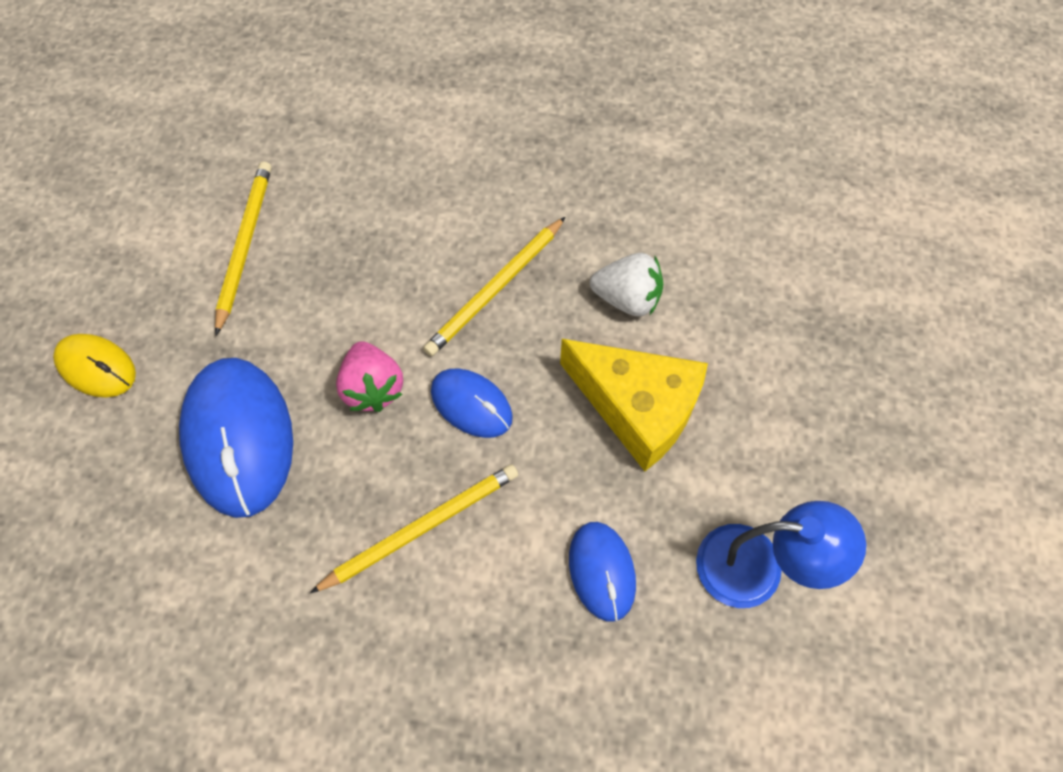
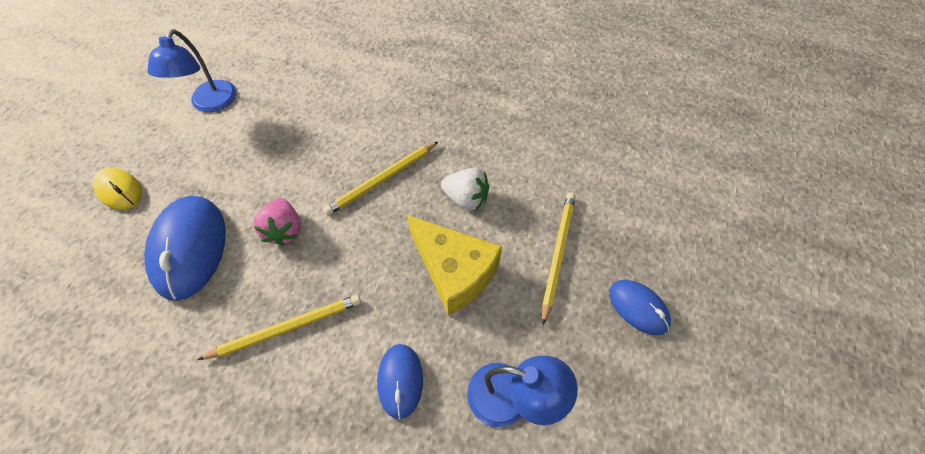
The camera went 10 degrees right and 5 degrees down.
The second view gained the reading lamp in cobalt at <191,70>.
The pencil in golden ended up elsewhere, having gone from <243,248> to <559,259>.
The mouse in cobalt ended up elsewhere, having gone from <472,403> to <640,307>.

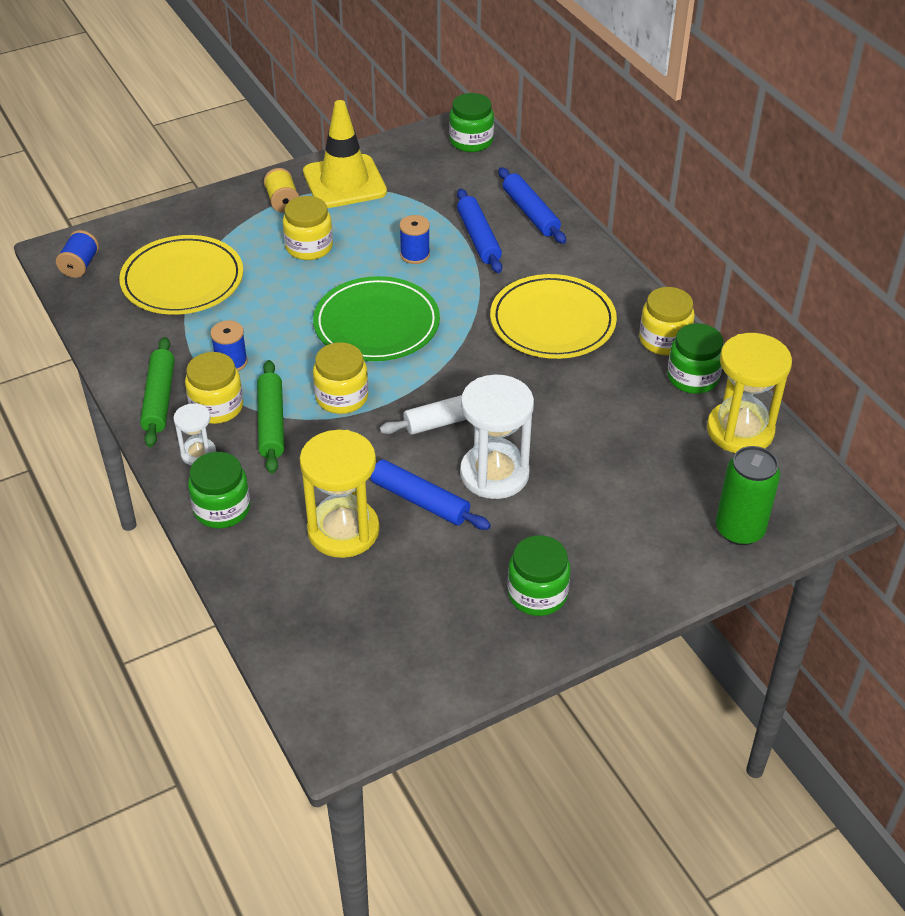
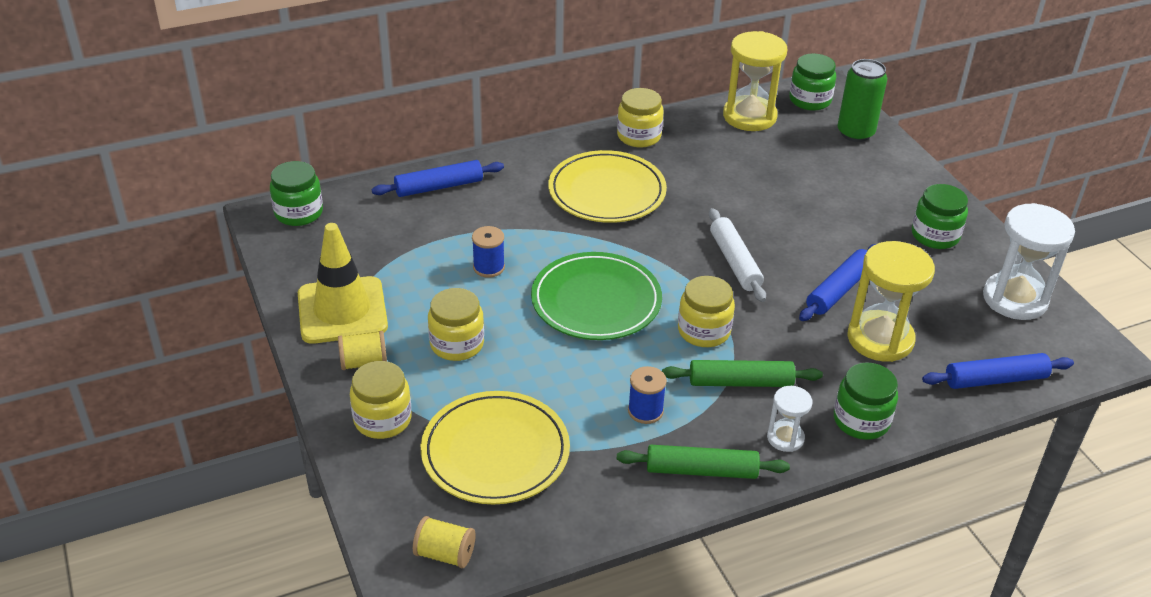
The camera went 85 degrees left and 5 degrees down.
The jam jar in golden ended up elsewhere, having gone from <214,388> to <381,400>.
What was the reel of thread in cobalt at <77,254> turned into the reel of thread in golden at <444,542>.
The jam jar in emerald ended up elsewhere, having gone from <695,358> to <812,82>.
The rolling pin in cobalt ended up elsewhere, having gone from <479,231> to <998,371>.
The sandglass in snow-white ended up elsewhere, having gone from <497,437> to <1029,261>.

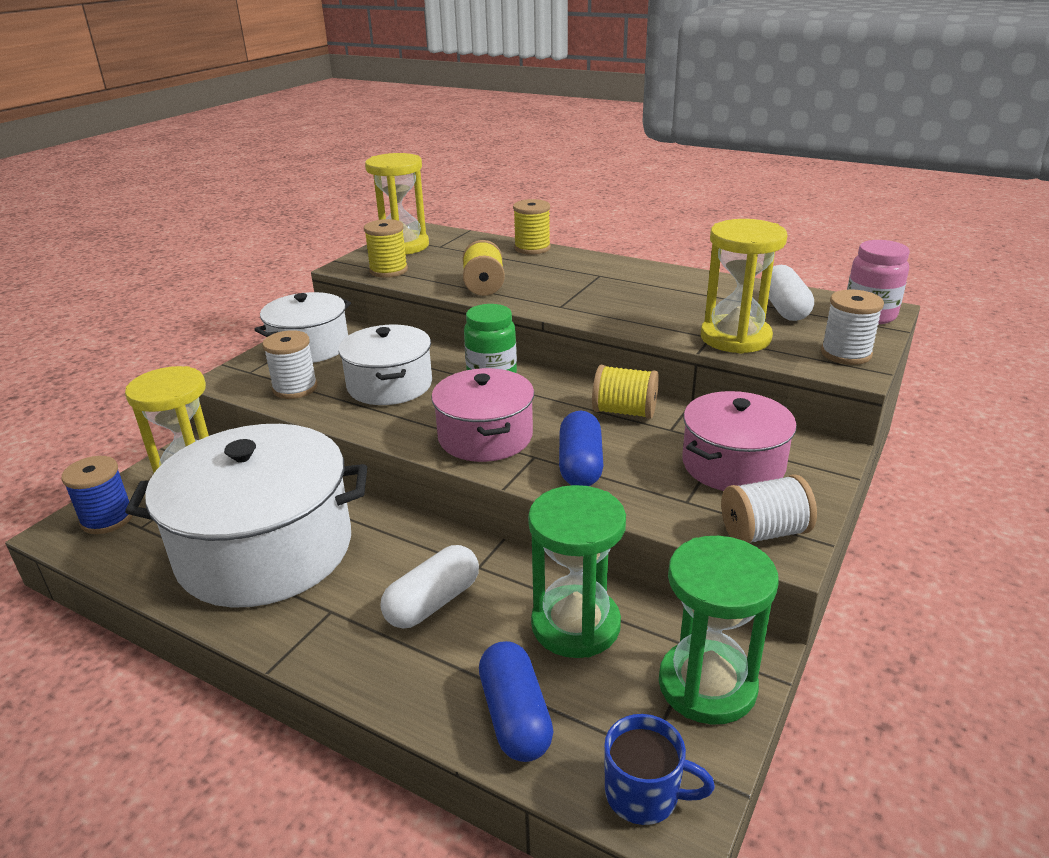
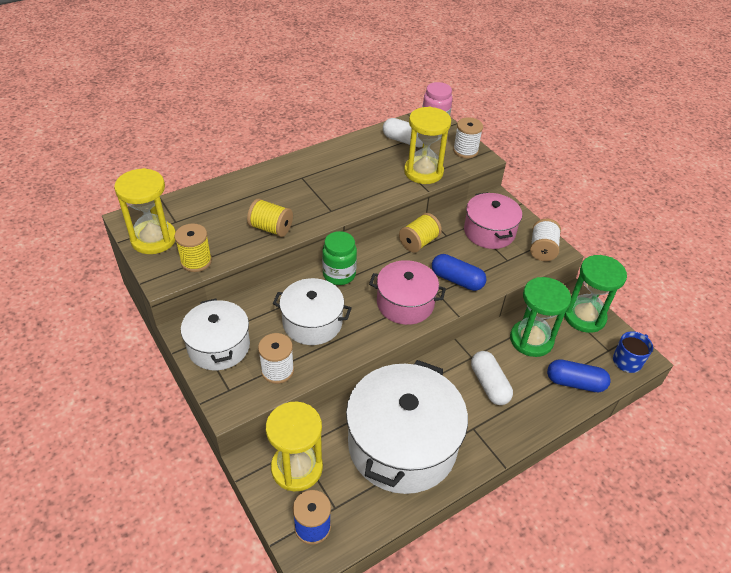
The camera went 65 degrees left and 15 degrees up.
The second view lost the reel of thread in golden at <532,226>.

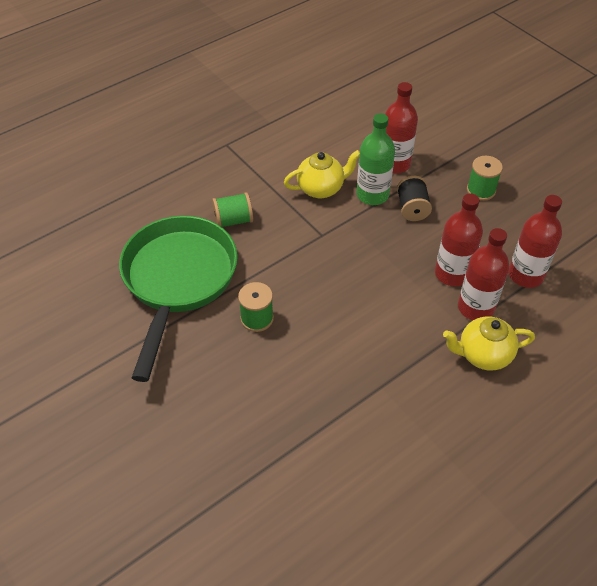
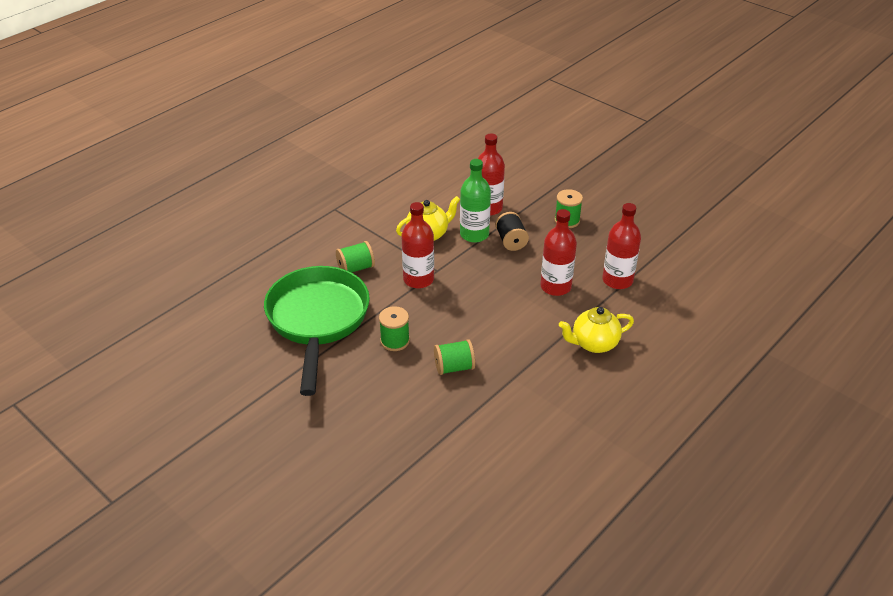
The camera went 10 degrees left and 10 degrees down.
The flask in red ended up elsewhere, having gone from <484,274> to <417,245>.
The second view gained the reel of thread in emerald at <454,357>.

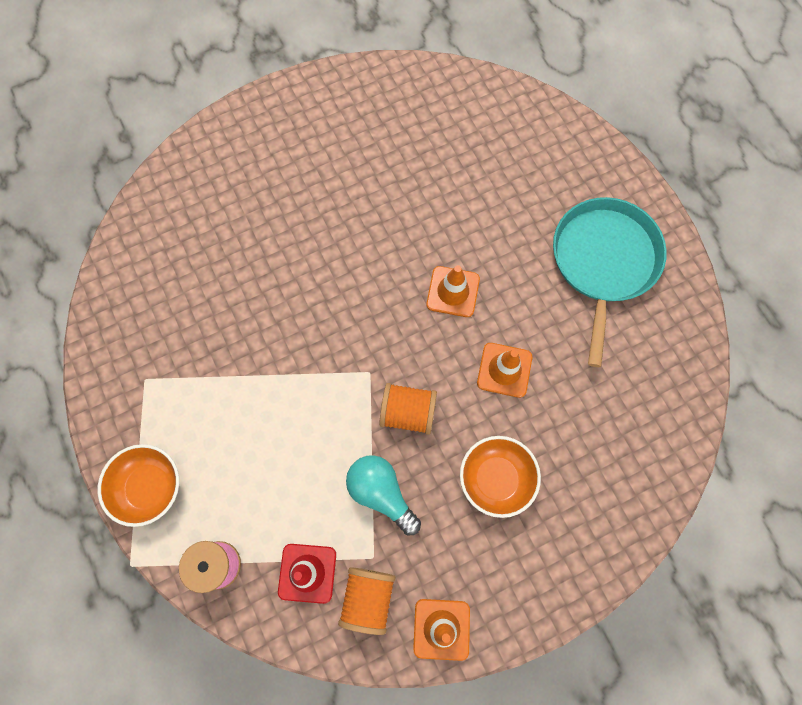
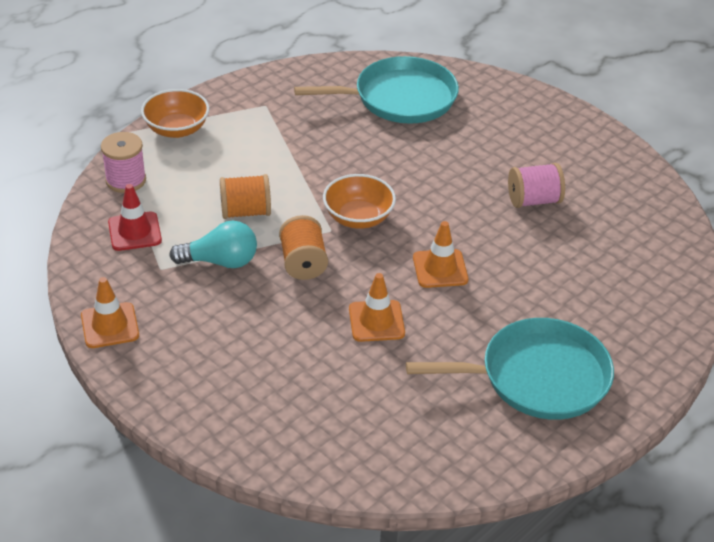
The camera went 70 degrees right and 30 degrees down.
The bulb in teal at <383,495> ended up facing another way, 60 degrees clockwise from before.
The reel of thread in orange ended up elsewhere, having gone from <366,601> to <245,196>.
The second view gained the pan in teal at <376,90>.
The deep dish in orange ended up elsewhere, having gone from <500,477> to <359,201>.
The second view gained the reel of thread in pink at <536,185>.

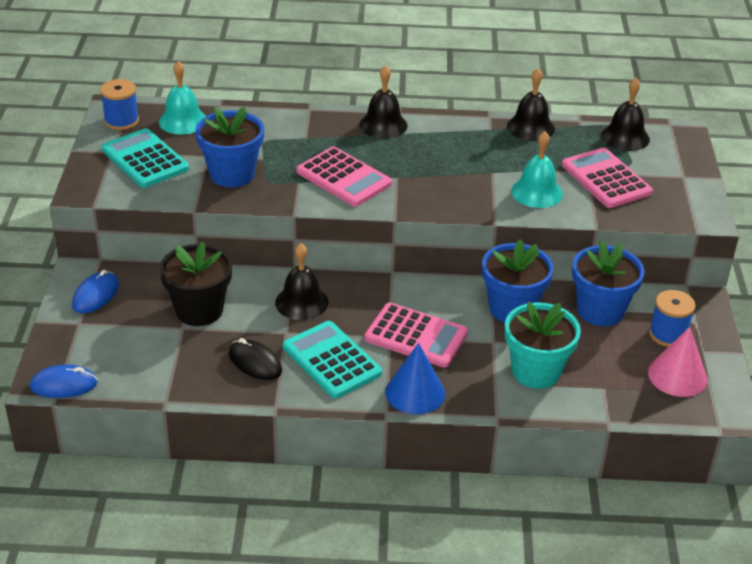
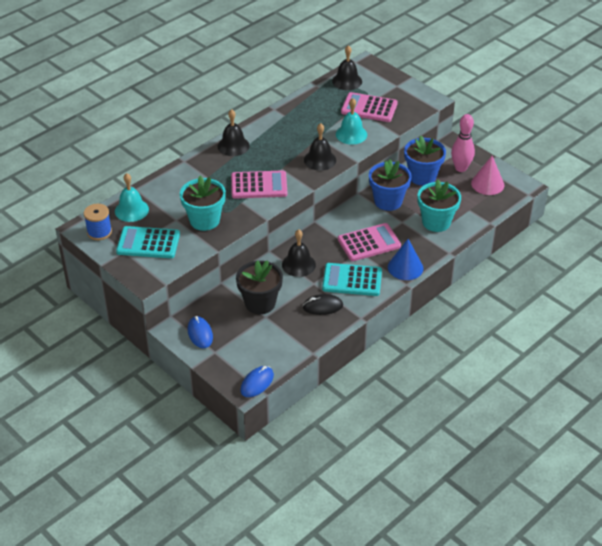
The camera went 45 degrees left and 5 degrees up.
What was the potted plant in cobalt at <229,147> turned into the potted plant in teal at <203,203>.
The hand bell in black ended up elsewhere, having gone from <531,104> to <320,147>.
Where the reel of thread in cobalt stood at <672,318>, the skittle in pink came to stand at <463,143>.

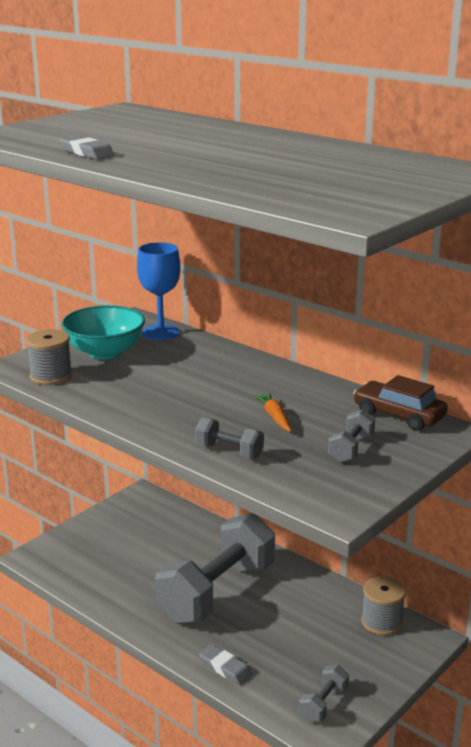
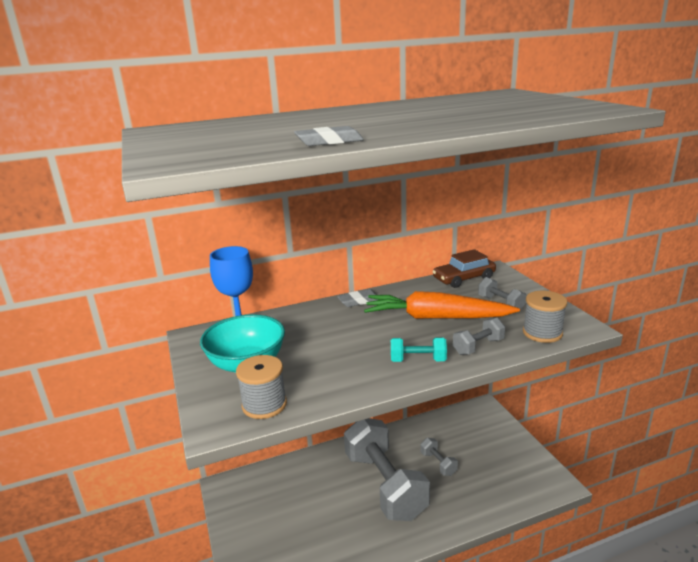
The camera went 60 degrees left and 0 degrees up.
The gum eraser in gray ended up elsewhere, having gone from <225,664> to <357,298>.
The size of the root vegetable in orange at <272,412> changed by a factor of 2.32.
The second view gained the free weight in teal at <419,350>.
The free weight in gray ended up elsewhere, having gone from <324,693> to <439,457>.
The reel of thread in gray ended up elsewhere, having gone from <383,605> to <545,317>.

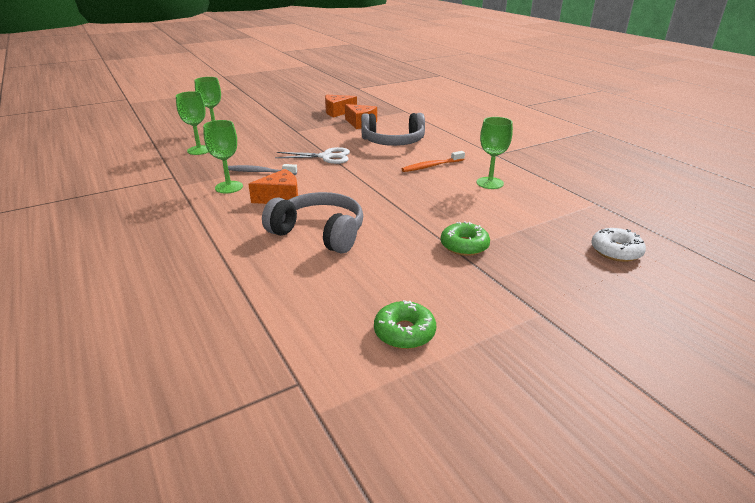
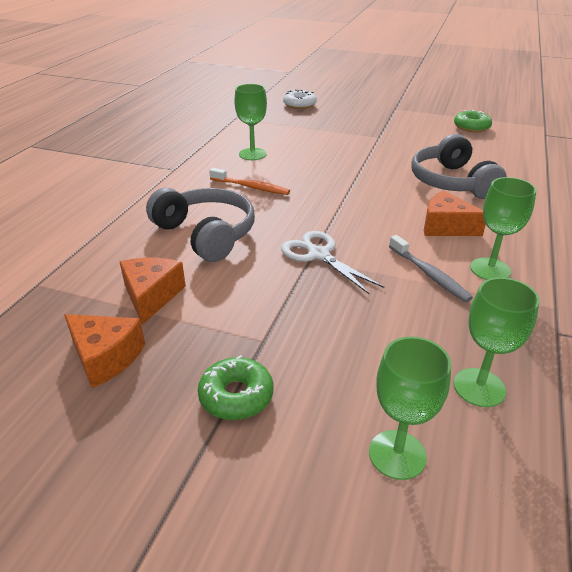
The camera went 130 degrees left and 5 degrees up.
The doughnut in emerald ended up elsewhere, having gone from <465,239> to <235,387>.

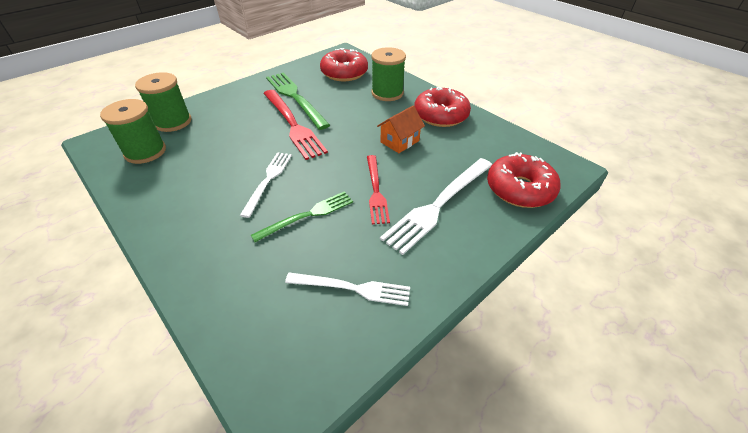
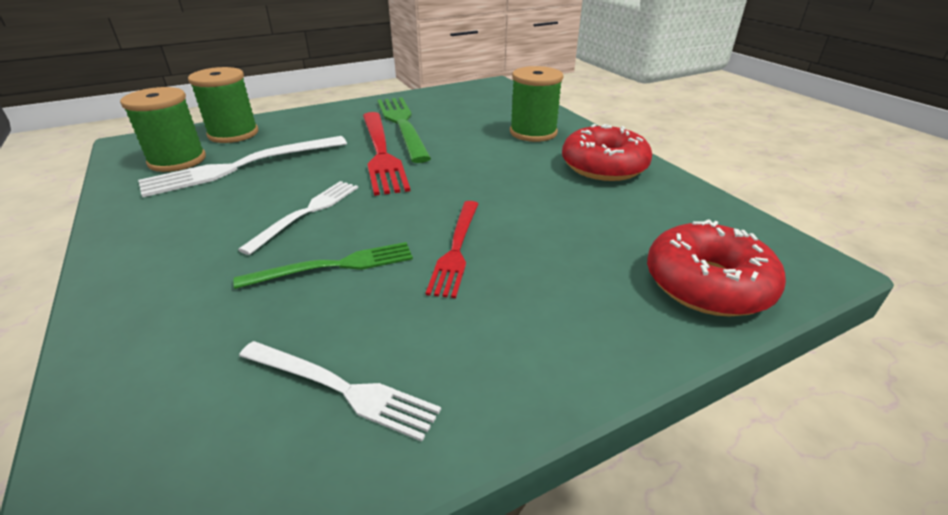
The camera went 15 degrees right and 10 degrees down.
The table fork in snow-white ended up elsewhere, having gone from <436,206> to <242,166>.
The second view lost the doughnut in red at <344,64>.
The second view lost the cottage in orange at <401,129>.

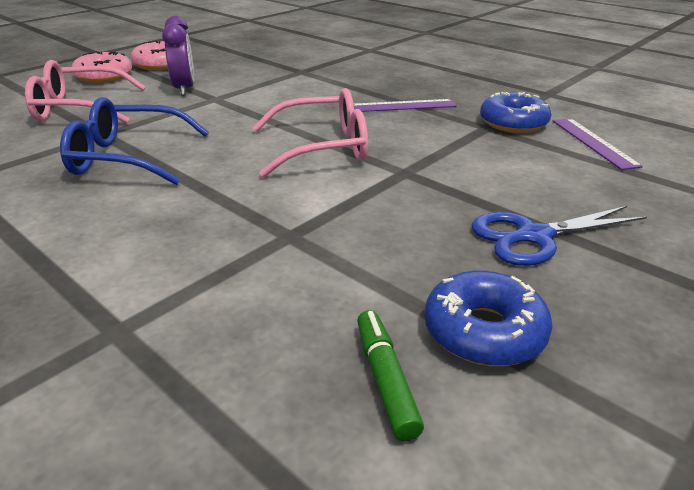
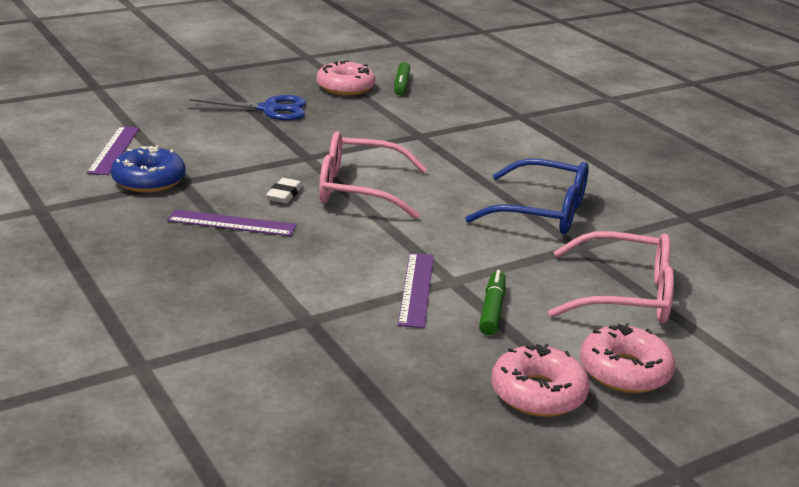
The camera went 165 degrees left and 5 degrees down.
The second view gained the gum eraser in snow-white at <284,190>.
What was the doughnut in cobalt at <488,318> turned into the doughnut in pink at <346,78>.
The second view gained the measuring stick in violet at <416,290>.
Where the alarm clock in violet stood at <178,56>, the felt pen in emerald came to stand at <492,302>.

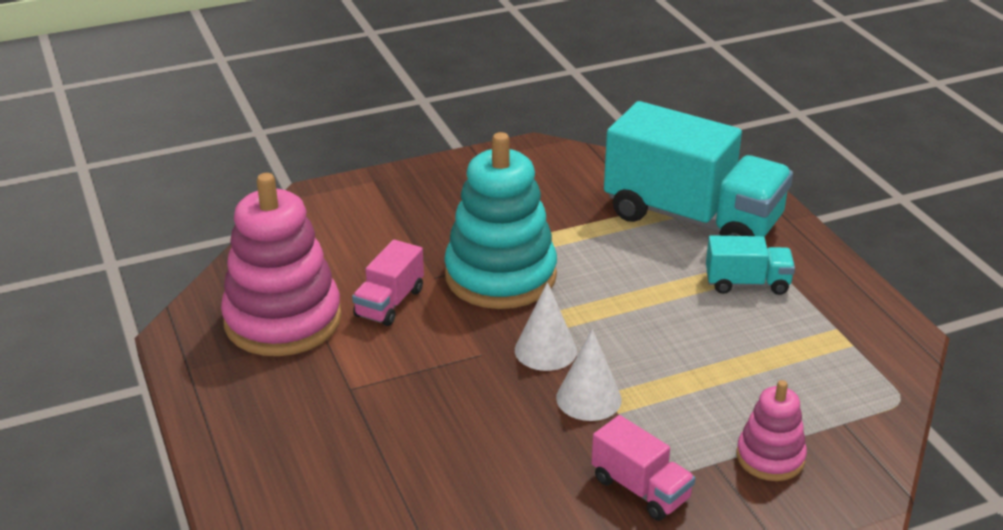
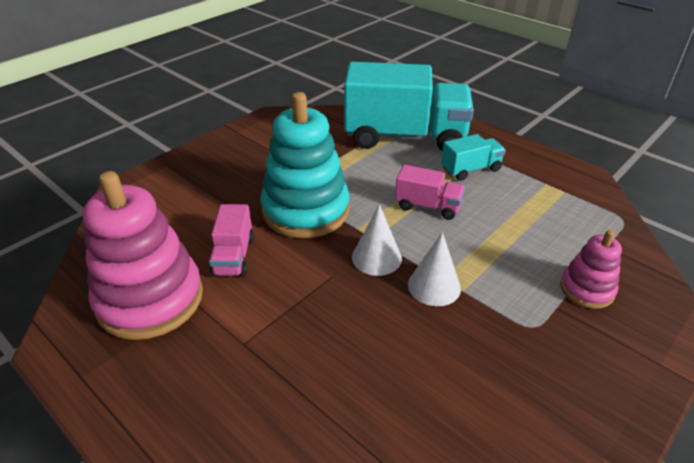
The camera went 25 degrees left and 5 degrees up.
The truck in pink ended up elsewhere, having gone from <643,468> to <430,192>.

